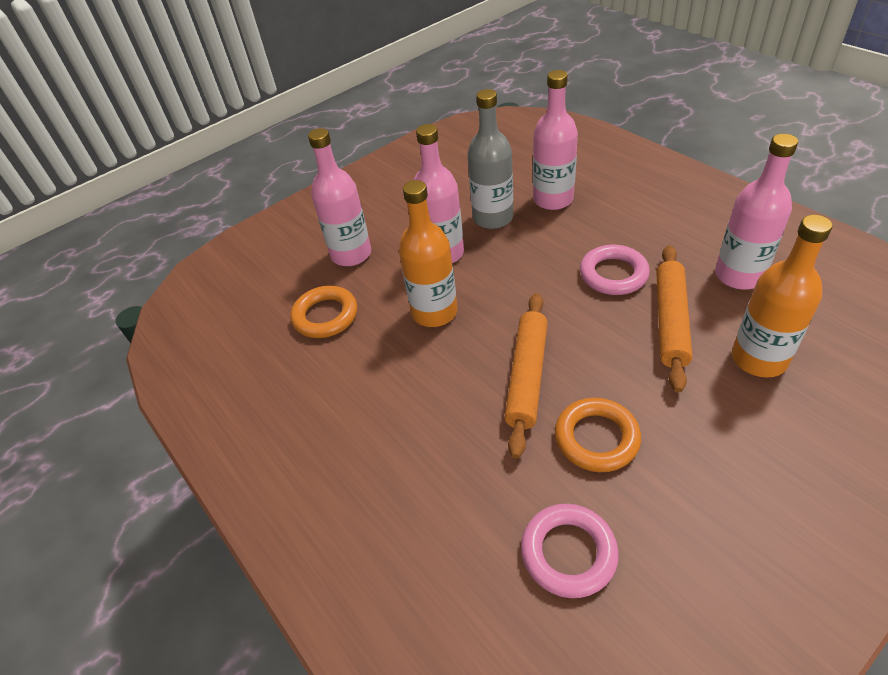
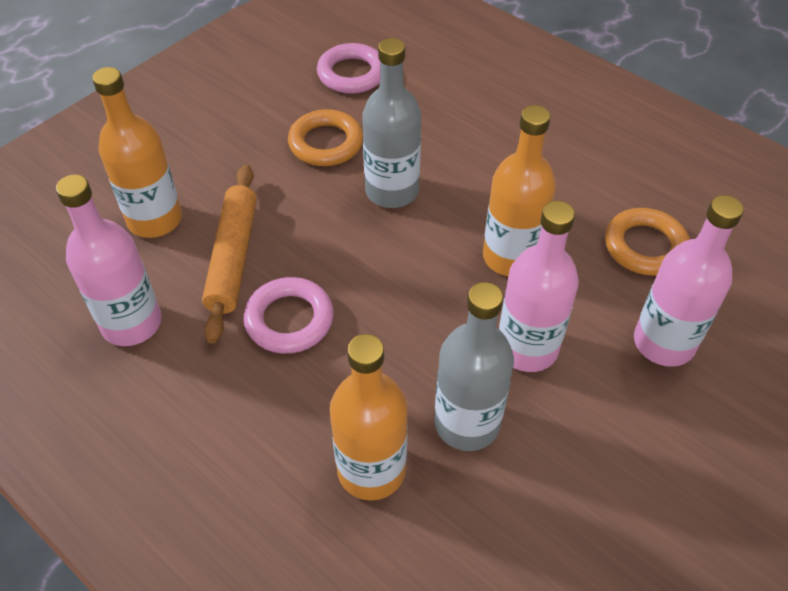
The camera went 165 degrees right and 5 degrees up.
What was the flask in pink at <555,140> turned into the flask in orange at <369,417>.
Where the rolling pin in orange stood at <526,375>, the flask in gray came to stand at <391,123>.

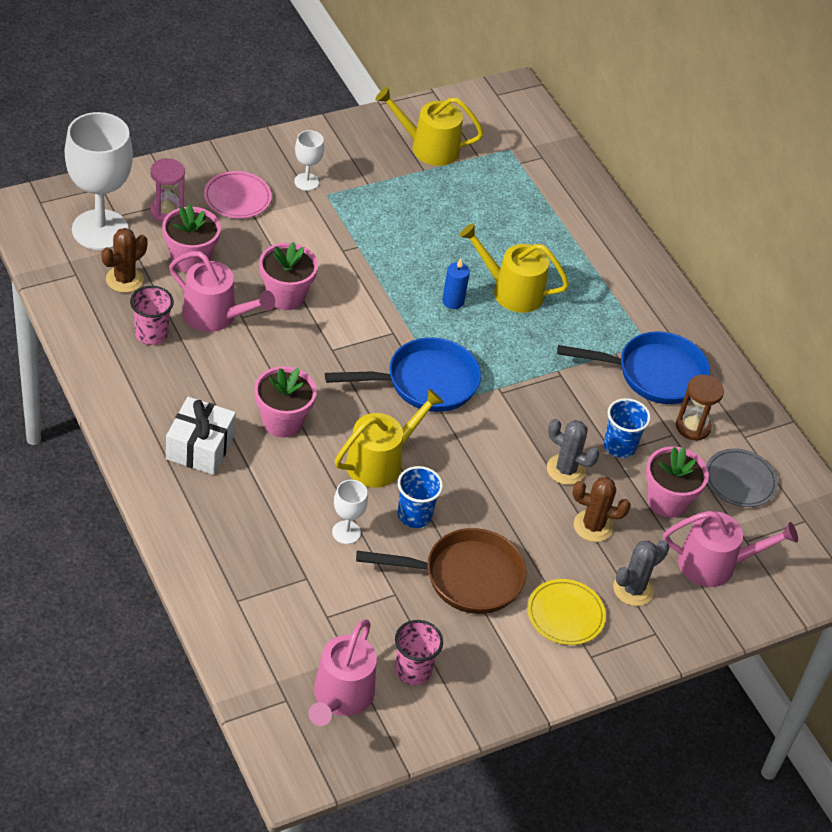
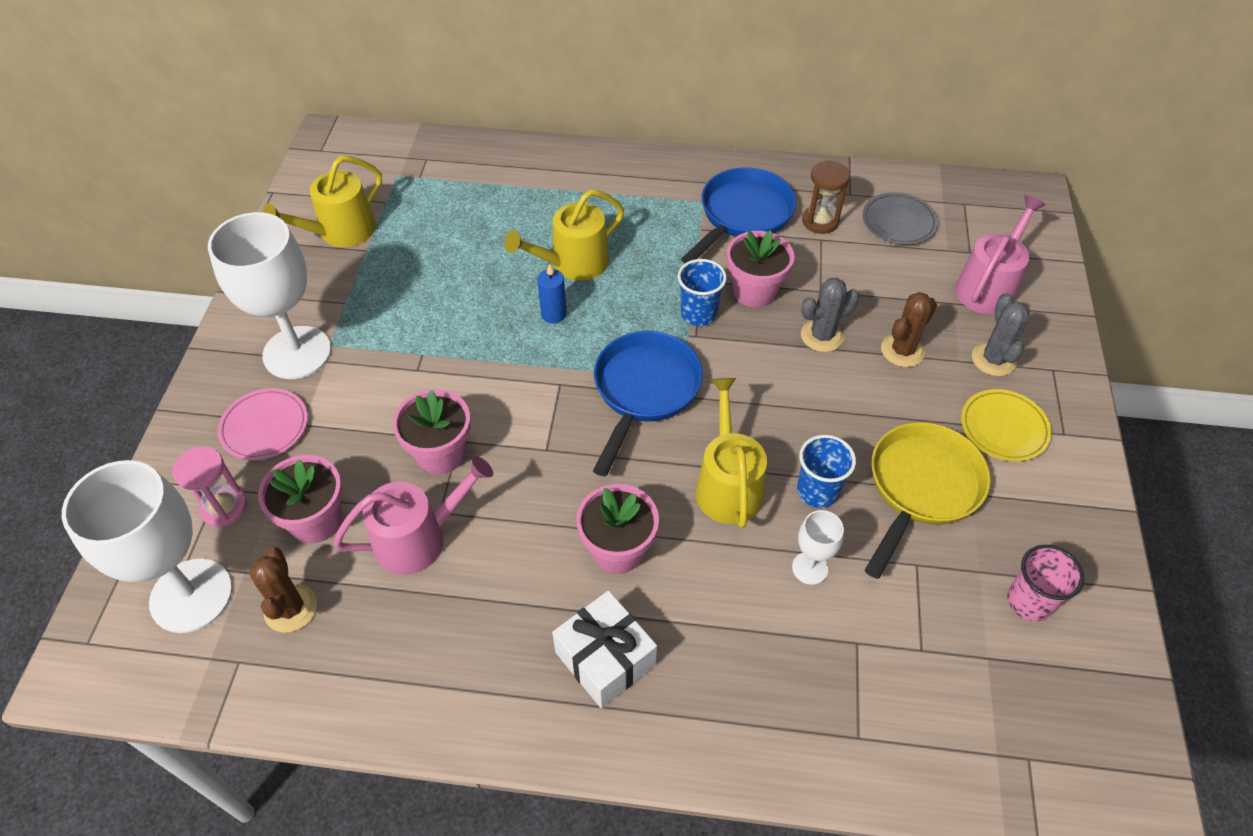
The camera went 50 degrees left and 5 degrees up.
The size of the chalice in snow-white at <309,160> changed by a factor of 2.18.
The cup in cobalt ended up elsewhere, having gone from <627,428> to <702,292>.
The potted plant in pink ended up elsewhere, having gone from <677,482> to <761,269>.
What was the pan in brown at <441,571> turned into the pan in golden at <928,500>.
The second view lost the cup in pink at <152,315>.
The second view lost the watering can in pink at <343,672>.

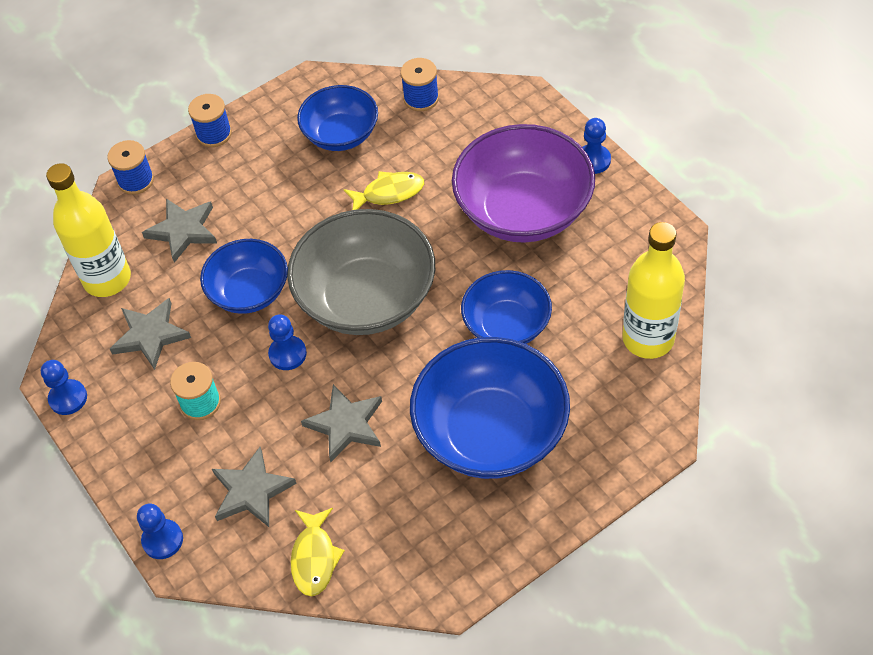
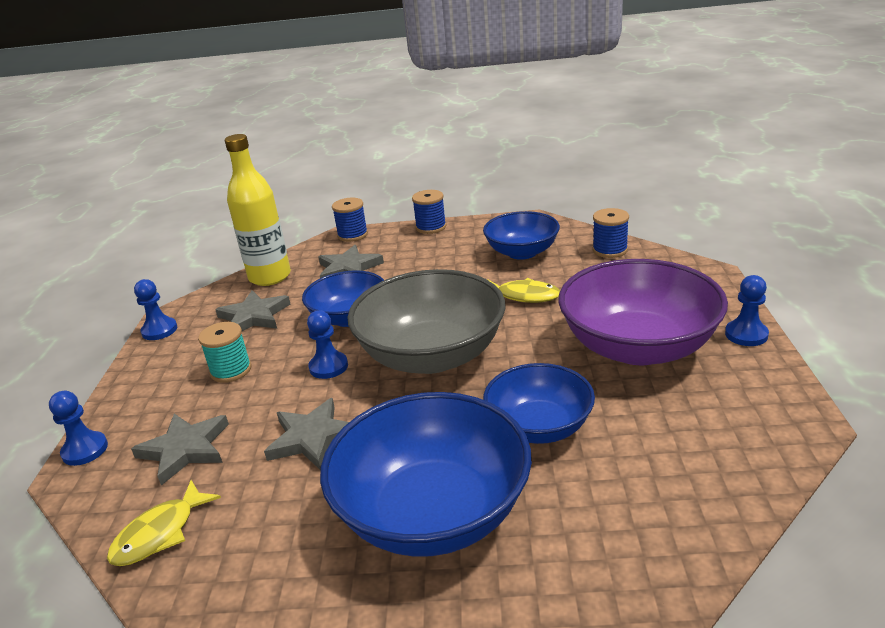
The camera went 35 degrees right and 25 degrees down.
The second view lost the flask in golden at <653,290>.

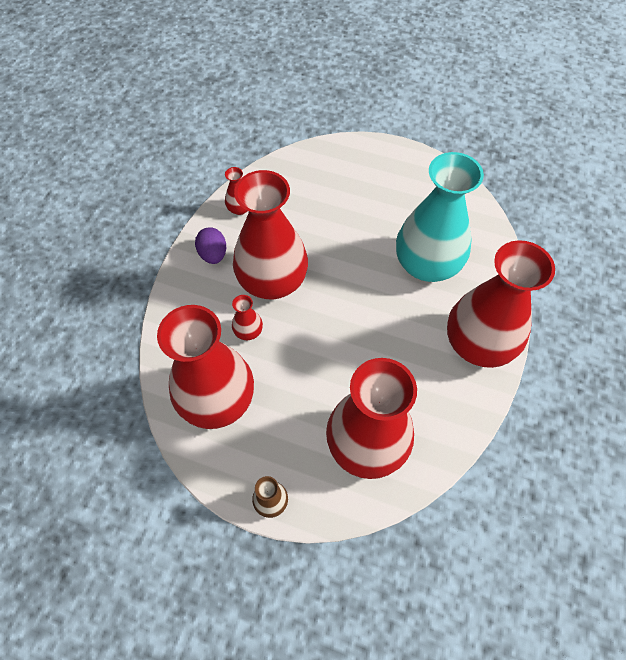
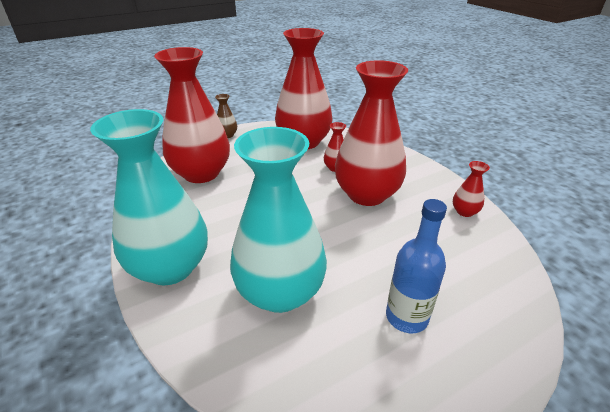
The camera went 130 degrees right and 25 degrees down.
What was the tall vase in red at <501,304> turned into the tall vase in teal at <149,197>.
The second view gained the flask in cobalt at <416,266>.
The second view lost the egg in violet at <210,245>.

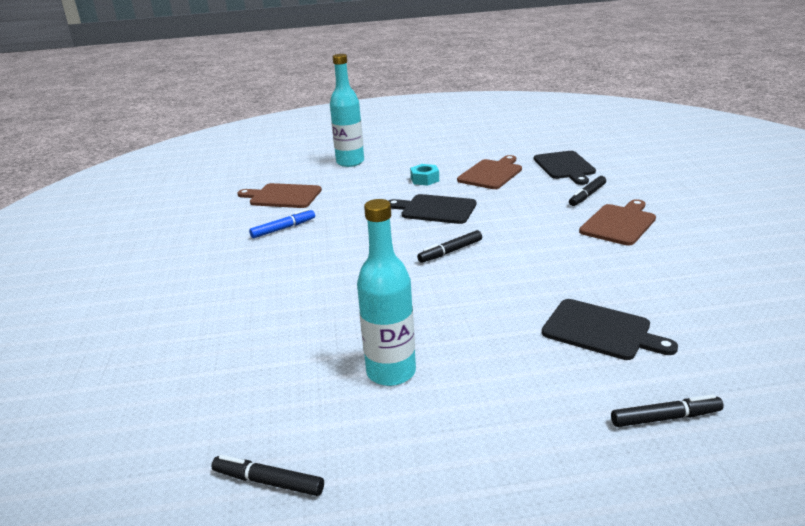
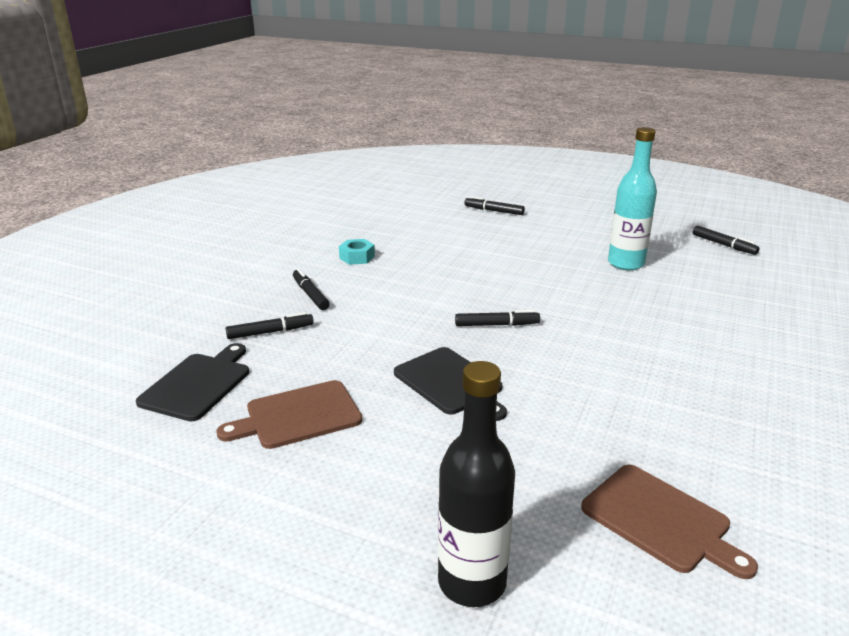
The camera went 150 degrees left and 0 degrees up.
Where the chopping board in brown stood at <617,222>, the felt pen in black came to stand at <311,289>.
The hex nut in teal ended up elsewhere, having gone from <424,175> to <357,252>.
What was the flask in teal at <347,110> turned into the flask in black at <476,484>.
The second view lost the felt pen in cobalt at <282,223>.
The second view lost the chopping board in black at <610,329>.

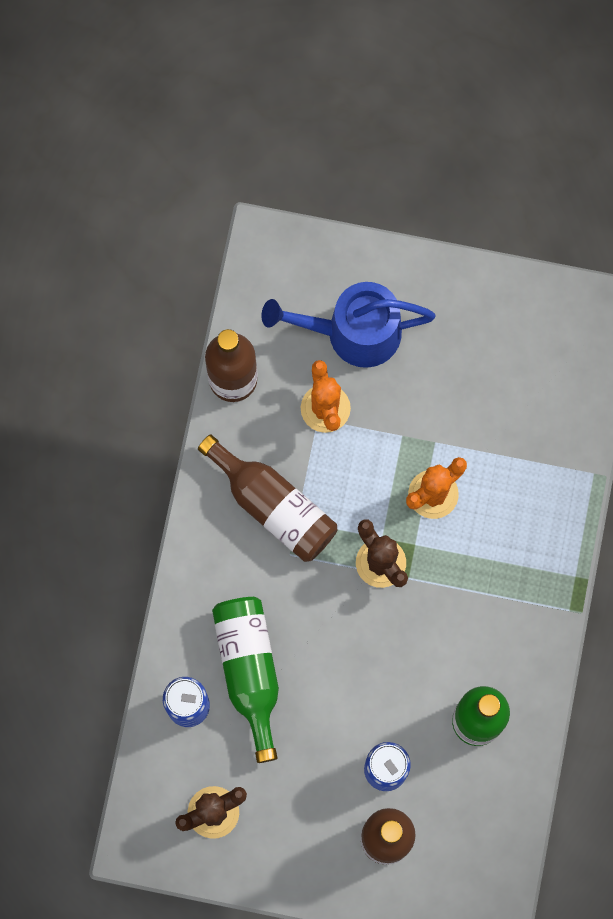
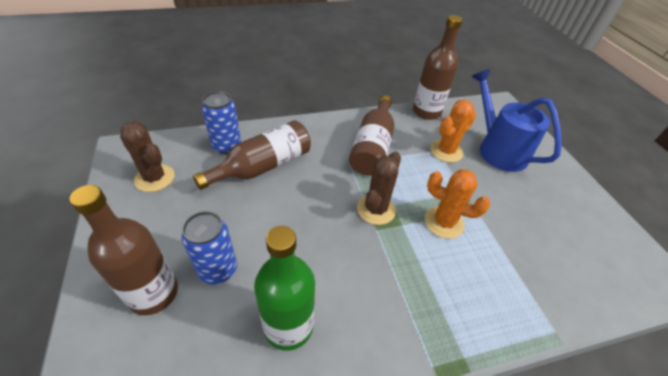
The camera went 60 degrees right and 30 degrees down.
What was the flask in emerald at <245,680> turned into the flask in brown at <252,155>.

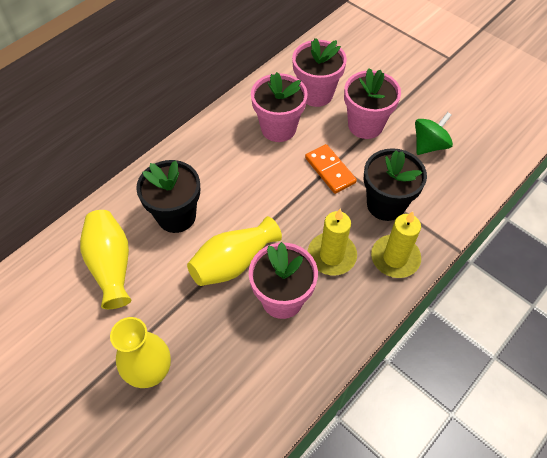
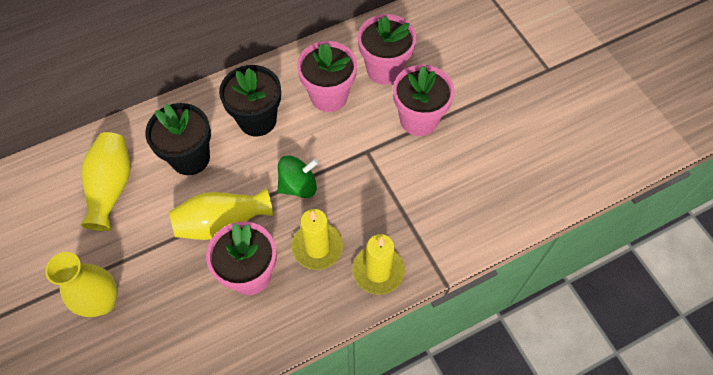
The camera went 20 degrees right and 5 degrees up.
The potted plant in black ended up elsewhere, having gone from <395,184> to <250,100>.
The whirligig in emerald ended up elsewhere, having gone from <434,133> to <298,176>.
The second view lost the domino piece in orange at <331,169>.

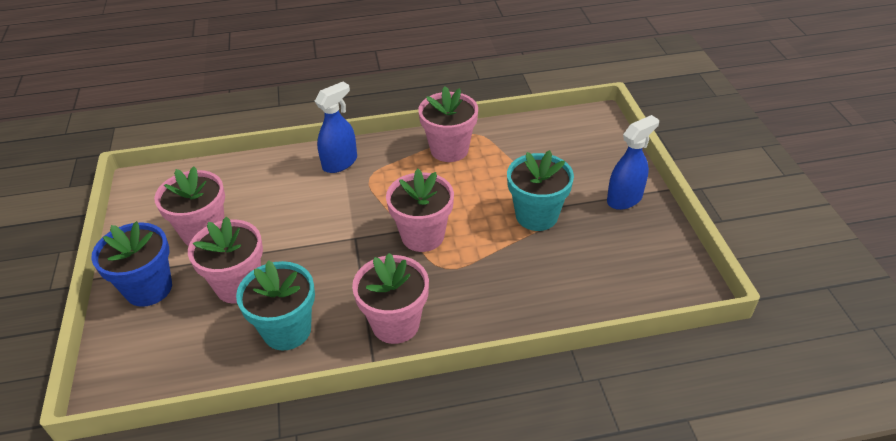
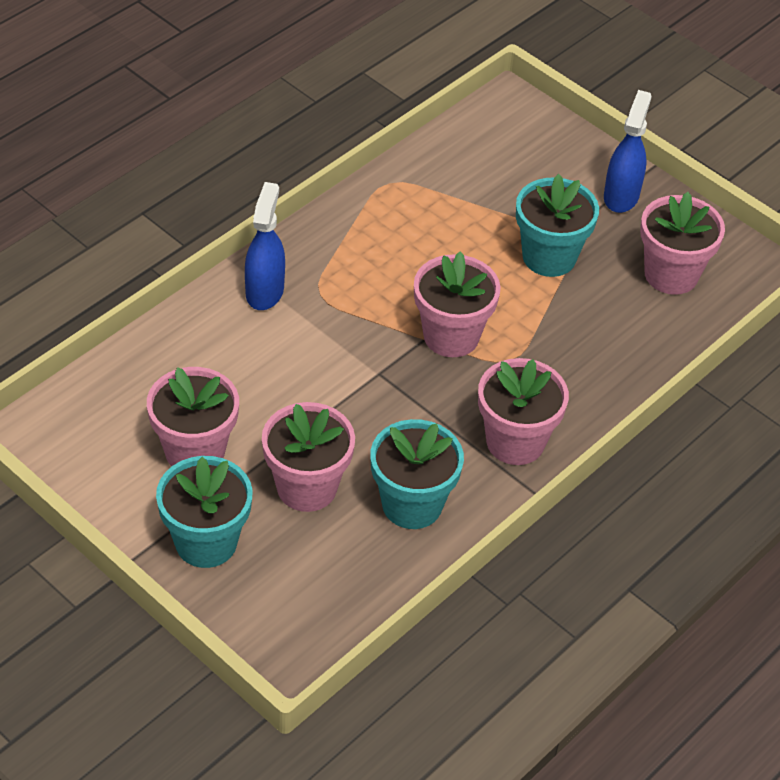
The camera went 40 degrees left and 5 degrees up.
What was the potted plant in cobalt at <131,264> turned into the potted plant in teal at <204,512>.
The potted plant in pink ended up elsewhere, having gone from <448,124> to <682,243>.

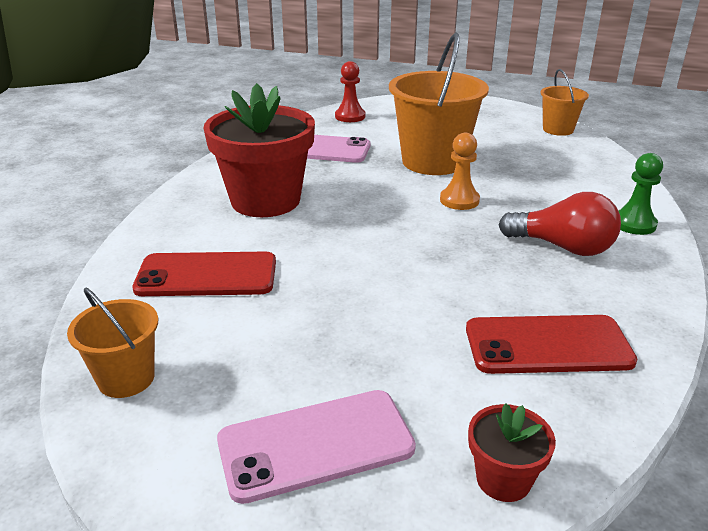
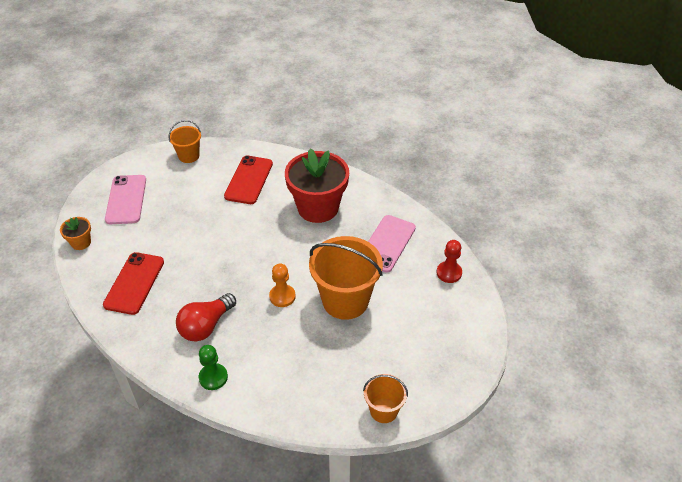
The camera went 105 degrees right and 15 degrees up.
What was the potted plant in red at <512,452> turned into the potted plant in orange at <75,233>.

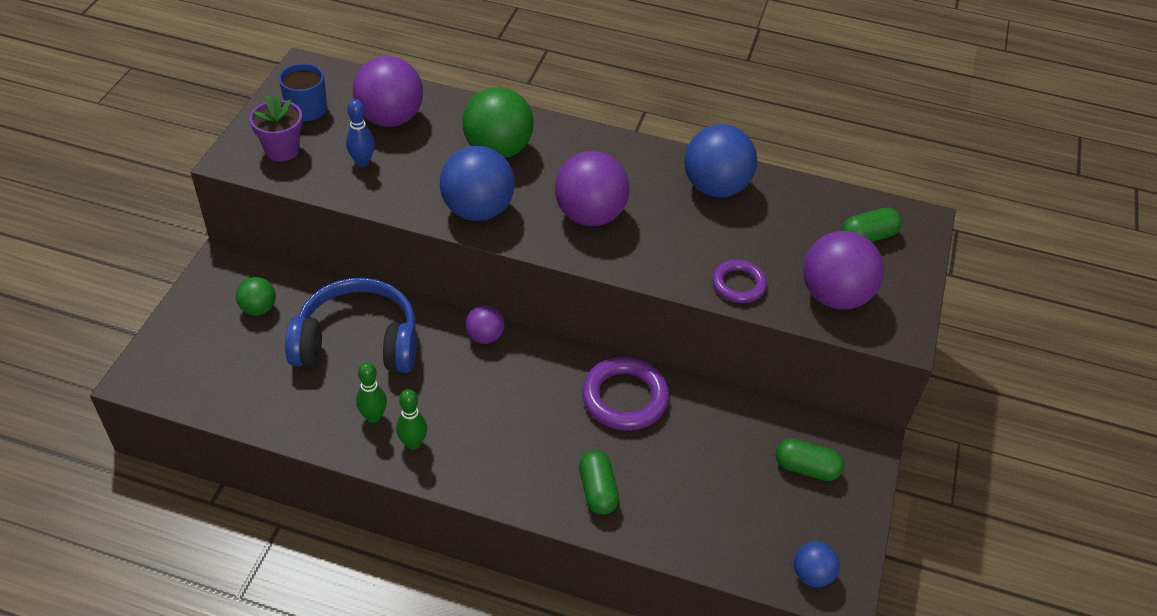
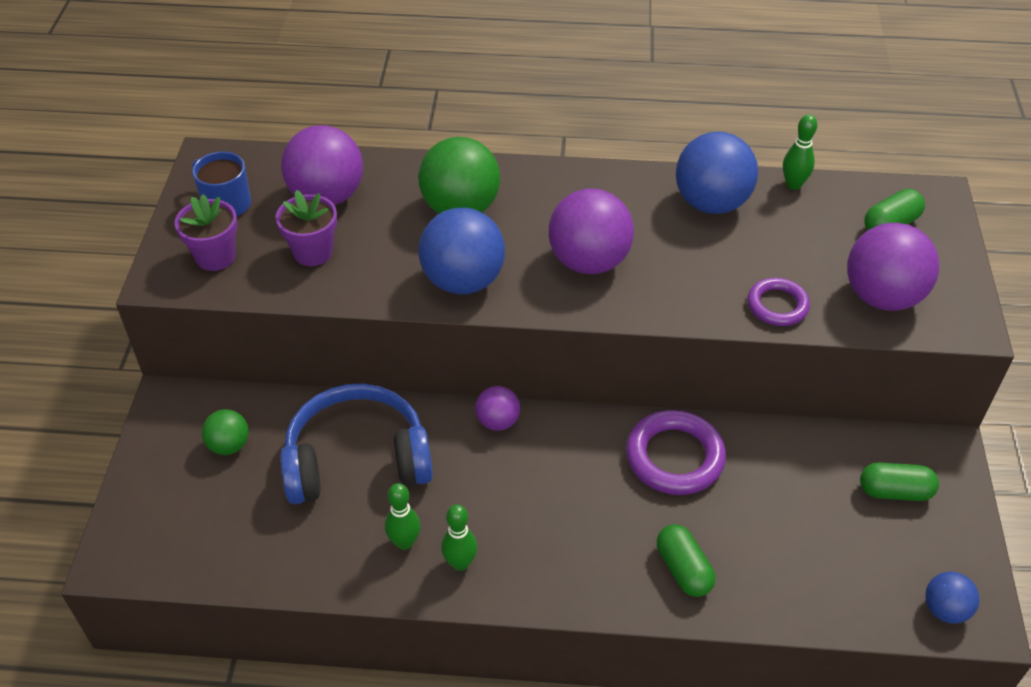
The camera went 10 degrees left and 0 degrees up.
Where the skittle in cobalt stood at <360,133>, the potted plant in violet came to stand at <306,228>.
The second view gained the skittle in emerald at <800,152>.

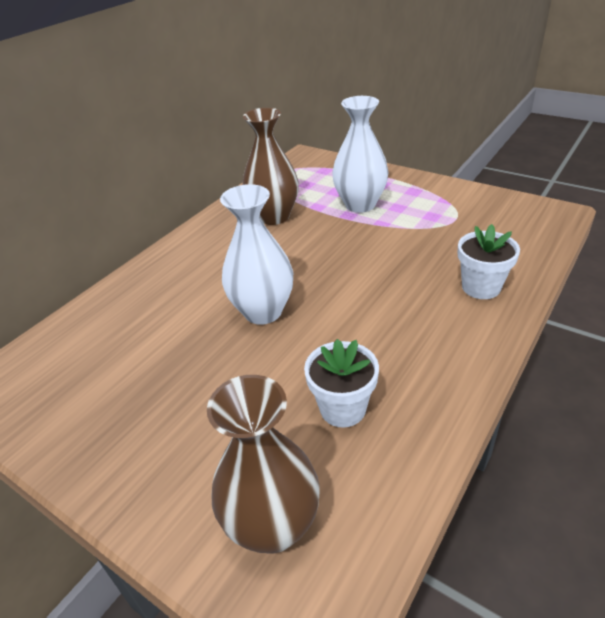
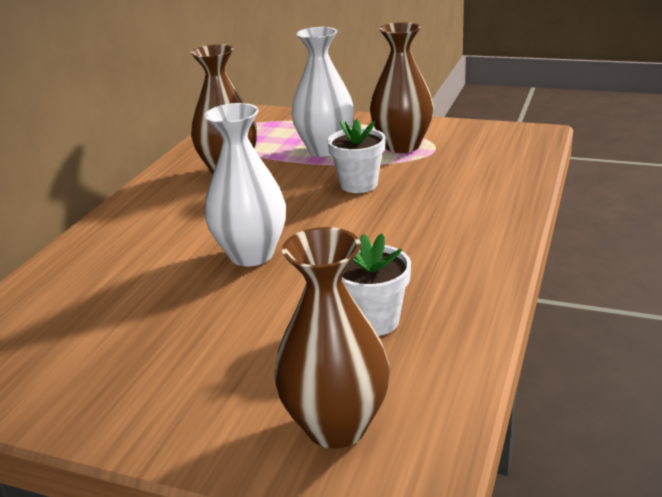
The camera went 15 degrees left and 10 degrees down.
The potted plant in snow-white ended up elsewhere, having gone from <488,261> to <356,156>.
The second view gained the tall vase in brown at <402,87>.

